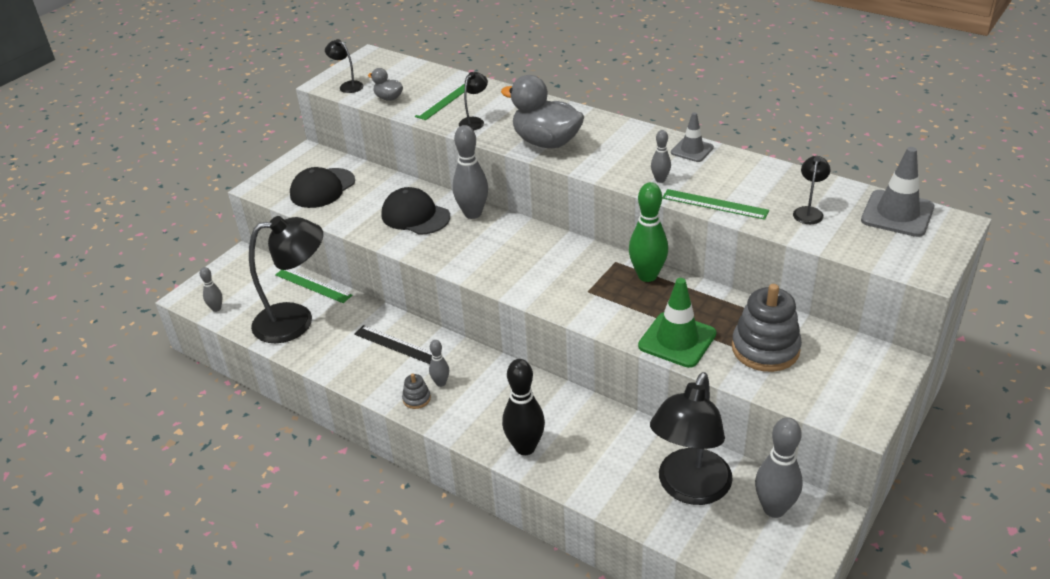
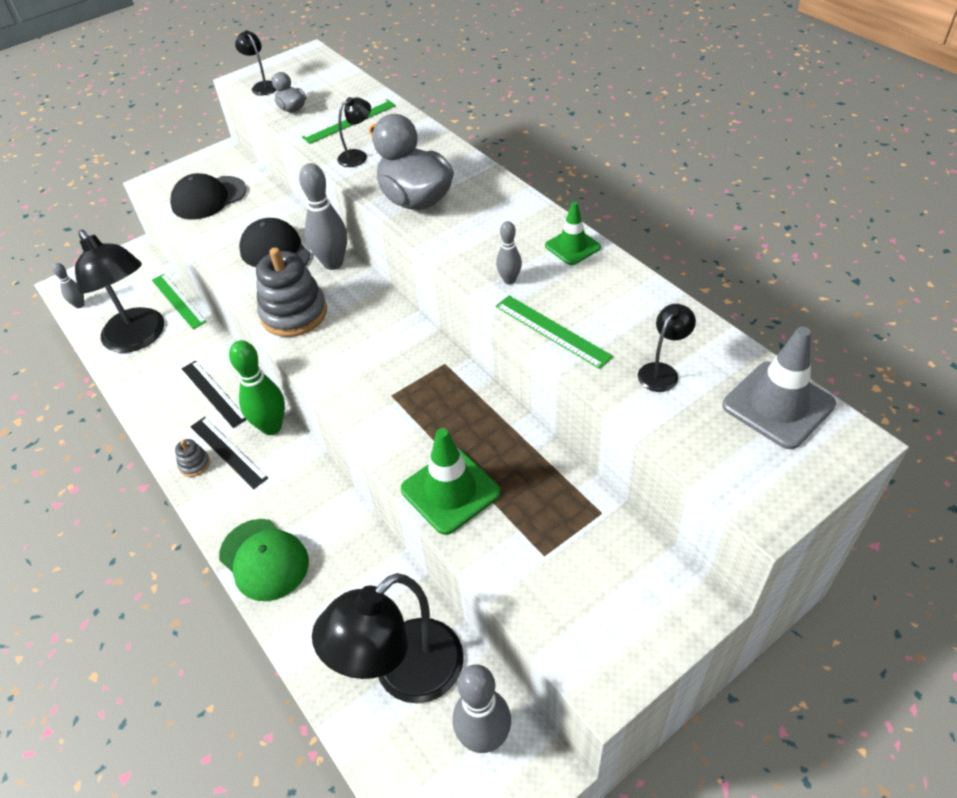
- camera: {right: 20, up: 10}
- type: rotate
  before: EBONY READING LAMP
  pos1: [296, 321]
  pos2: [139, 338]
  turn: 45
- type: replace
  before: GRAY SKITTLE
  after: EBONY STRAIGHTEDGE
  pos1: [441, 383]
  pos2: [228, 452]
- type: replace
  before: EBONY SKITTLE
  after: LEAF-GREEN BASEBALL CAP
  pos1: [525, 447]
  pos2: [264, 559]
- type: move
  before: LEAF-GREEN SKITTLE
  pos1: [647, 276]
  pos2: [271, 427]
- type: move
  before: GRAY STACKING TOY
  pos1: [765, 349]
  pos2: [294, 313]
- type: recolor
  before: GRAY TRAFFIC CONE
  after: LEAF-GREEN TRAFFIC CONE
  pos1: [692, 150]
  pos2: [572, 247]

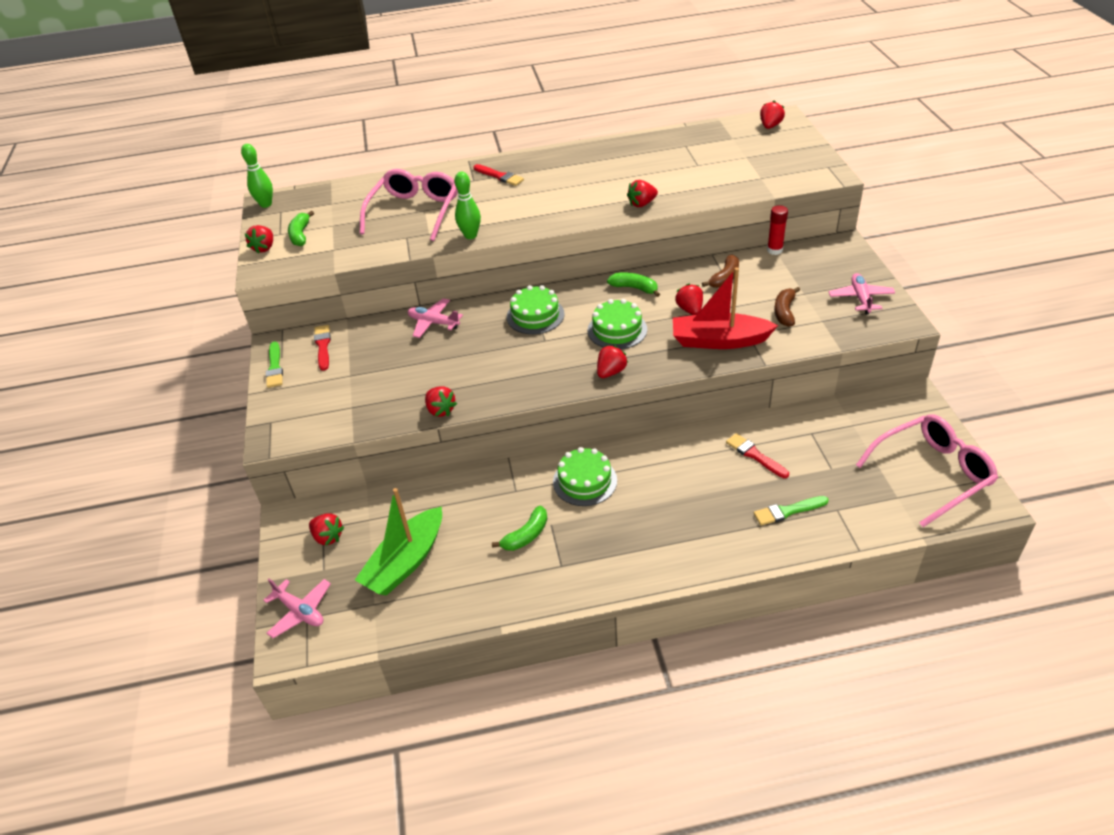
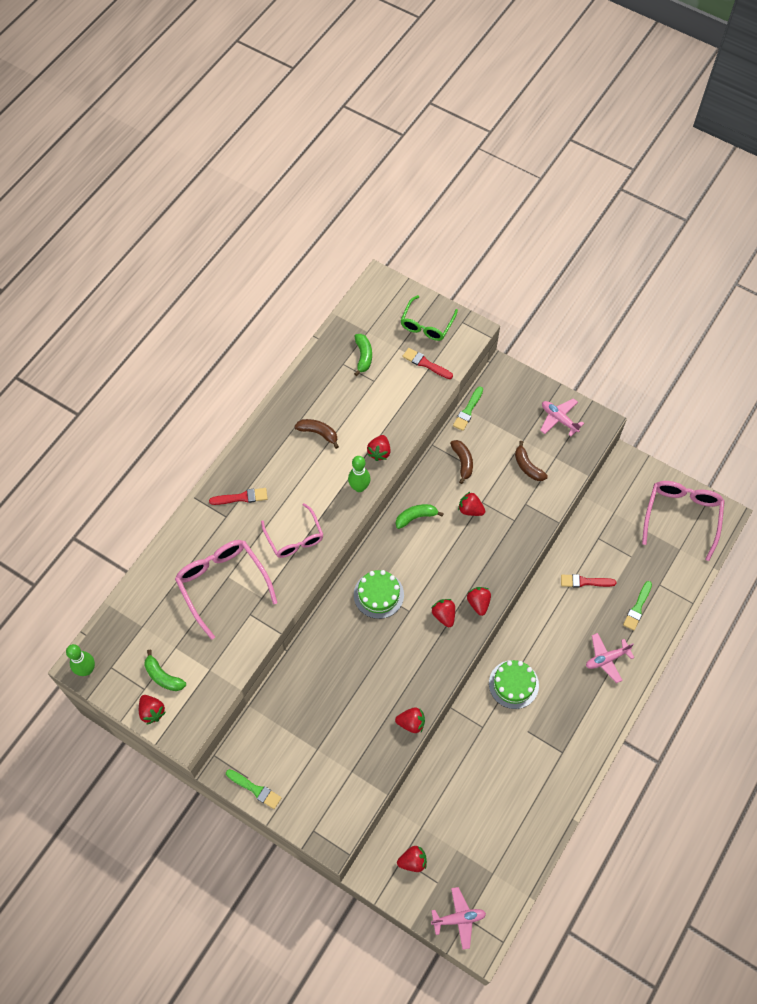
- camera: {right: -50, up: 20}
- type: insert
  after: ROSE-PINK EYEGLASSES
  pos2: [294, 537]
- type: insert
  after: RUSSET BANANA FRUIT
  pos2: [318, 433]
- type: move
  before: LEAF-GREEN SKITTLE
  pos1: [470, 235]
  pos2: [359, 487]
- type: move
  before: LEAF-GREEN BANANA FRUIT
  pos1: [526, 535]
  pos2: [363, 356]
- type: insert
  after: LEAF-GREEN EYEGLASSES
  pos2: [427, 324]
- type: move
  before: RED BRUSH
  pos1: [323, 346]
  pos2: [425, 363]
- type: move
  before: RED BERRY
  pos1: [770, 126]
  pos2: [444, 615]
- type: replace
  before: RED GLUE
  after: LEAF-GREEN BRUSH
  pos1: [774, 250]
  pos2: [468, 410]
- type: move
  before: ROSE-PINK TOY PLANE
  pos1: [433, 323]
  pos2: [606, 659]
- type: delete
  before: LEAF-GREEN BOAT
  pos1: [405, 562]
- type: delete
  before: LEAF-GREEN CAKE
  pos1: [617, 330]
- type: delete
  before: RED BOAT
  pos1: [719, 340]

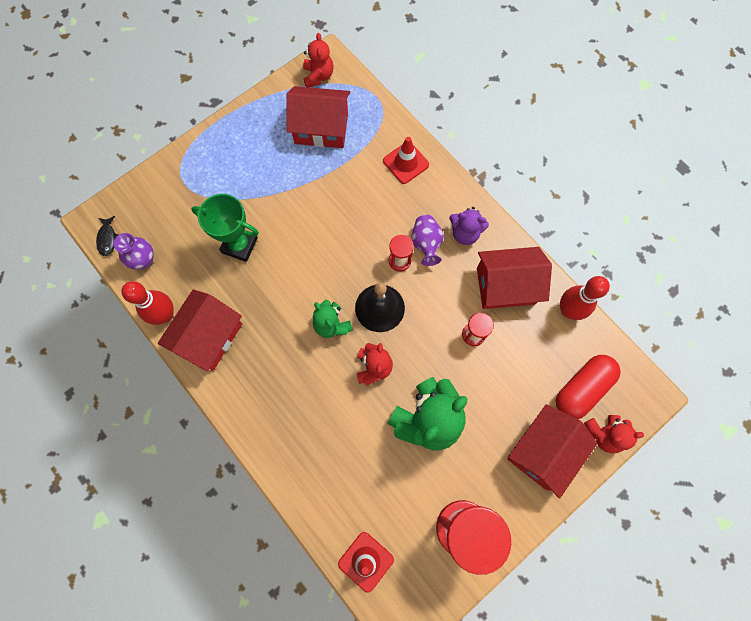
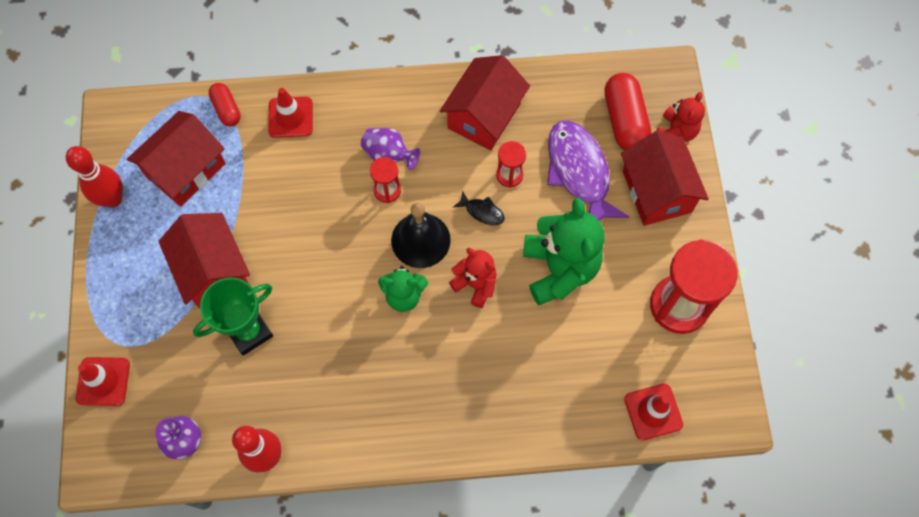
- camera: {right: -55, up: -5}
- type: move
  before: RED SKITTLE
  pos1: [568, 310]
  pos2: [113, 199]
- type: insert
  after: RED TRAFFIC CONE
  pos2: [103, 381]
- type: move
  before: RED COTTAGE
  pos1: [209, 336]
  pos2: [213, 271]
- type: insert
  after: RED PILL
  pos2: [226, 109]
- type: move
  before: EBONY FISH FIGURE
  pos1: [108, 239]
  pos2: [482, 211]
- type: insert
  after: VIOLET FISH FIGURE
  pos2: [579, 172]
- type: delete
  before: RED STUFFED BEAR
  pos1: [318, 76]
- type: delete
  before: VIOLET STUFFED BEAR
  pos1: [465, 233]

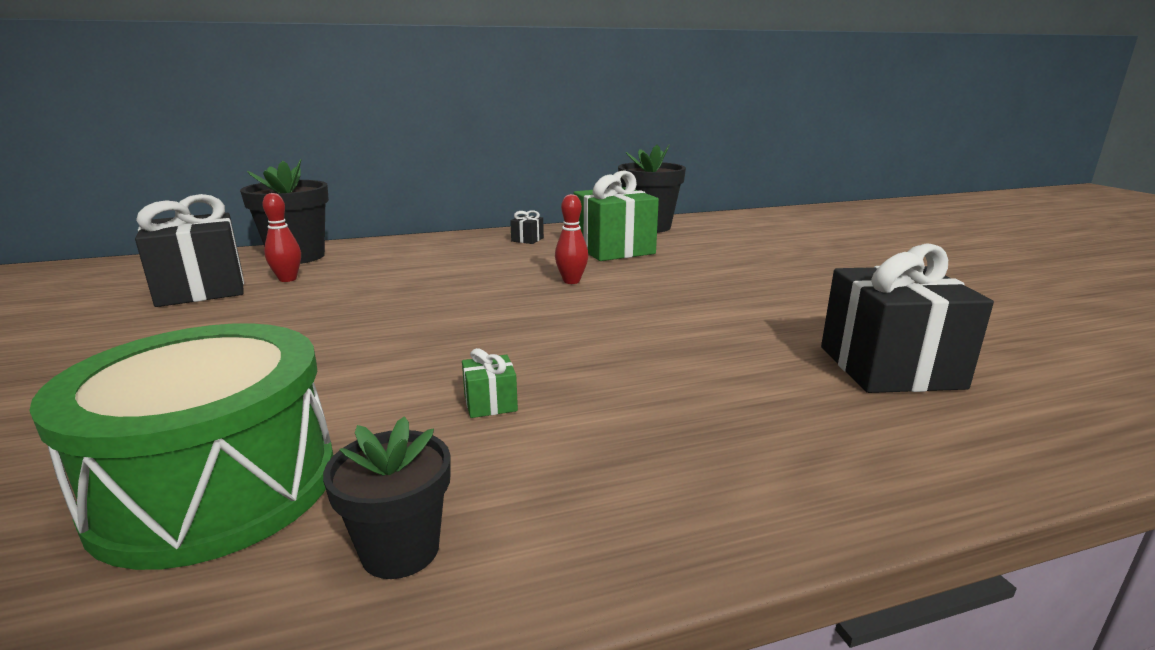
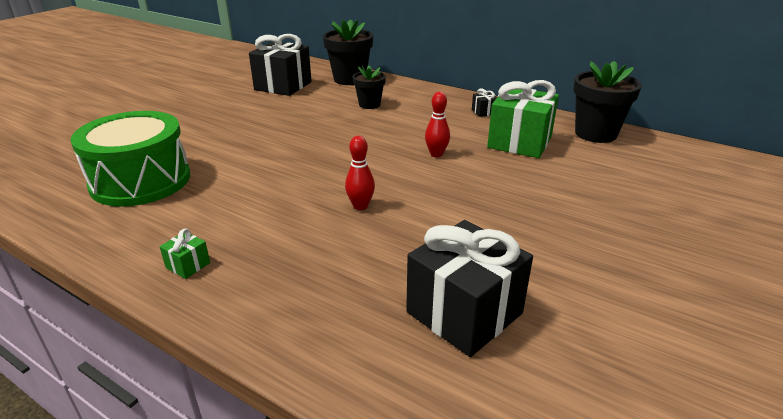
- camera: {right: 50, up: 10}
- type: move
  before: LEAF-GREEN GIFT
  pos1: [490, 403]
  pos2: [188, 265]
- type: move
  before: RED SKITTLE
  pos1: [287, 279]
  pos2: [360, 206]
- type: move
  before: EBONY POTTED PLANT
  pos1: [400, 550]
  pos2: [369, 104]

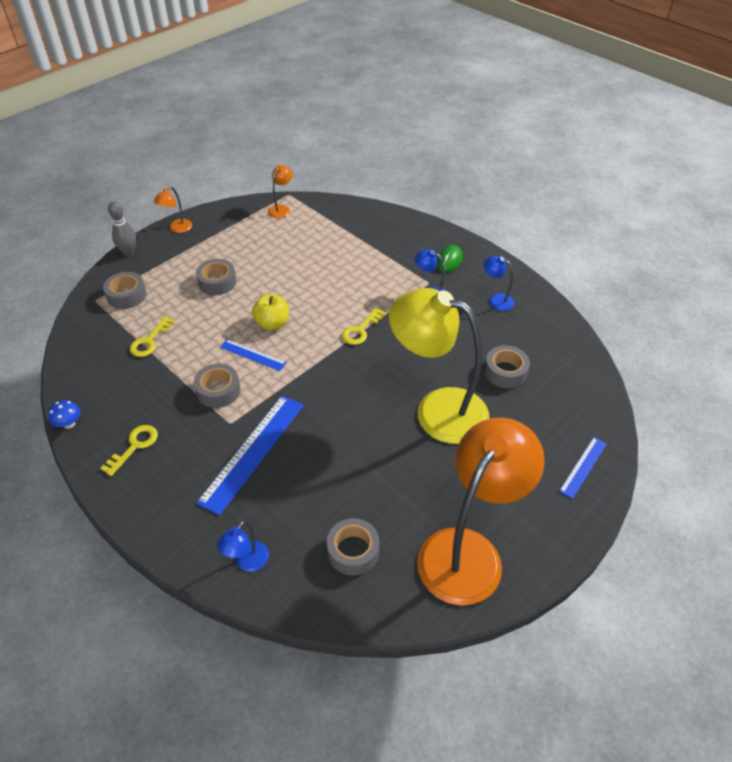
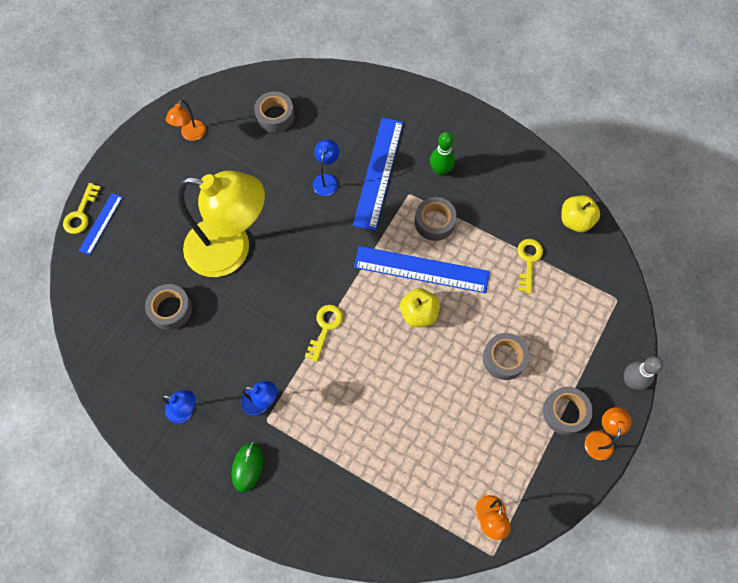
- camera: {right: 165, up: 20}
- type: move
  before: YELLOW DOOR KEY
  pos1: [134, 446]
  pos2: [81, 213]
- type: resize
  before: ORANGE READING LAMP
  pos1: [468, 551]
  pos2: [191, 135]
  scale: 0.4
- type: move
  before: ROYAL BLUE READING LAMP
  pos1: [247, 562]
  pos2: [326, 180]
- type: resize
  before: ROYAL BLUE STRAIGHTEDGE
  pos1: [253, 355]
  pos2: [421, 269]
  scale: 1.89
- type: insert
  after: LEAF-GREEN SKITTLE
  pos2: [440, 170]
- type: move
  before: GRAY STICKY TAPE
  pos1: [127, 295]
  pos2: [565, 412]
- type: insert
  after: YELLOW TOY APPLE
  pos2: [575, 221]
- type: delete
  before: ROYAL BLUE MUSHROOM
  pos1: [69, 424]

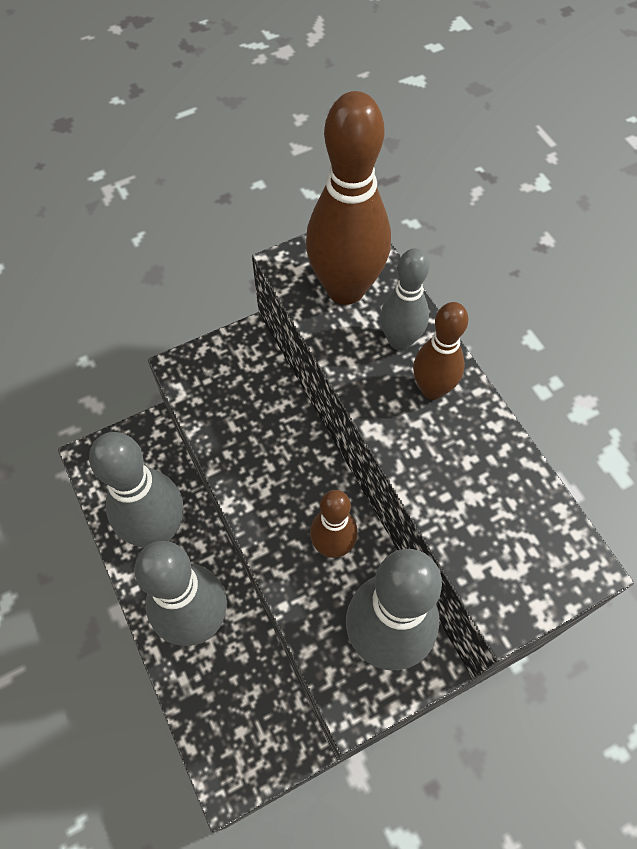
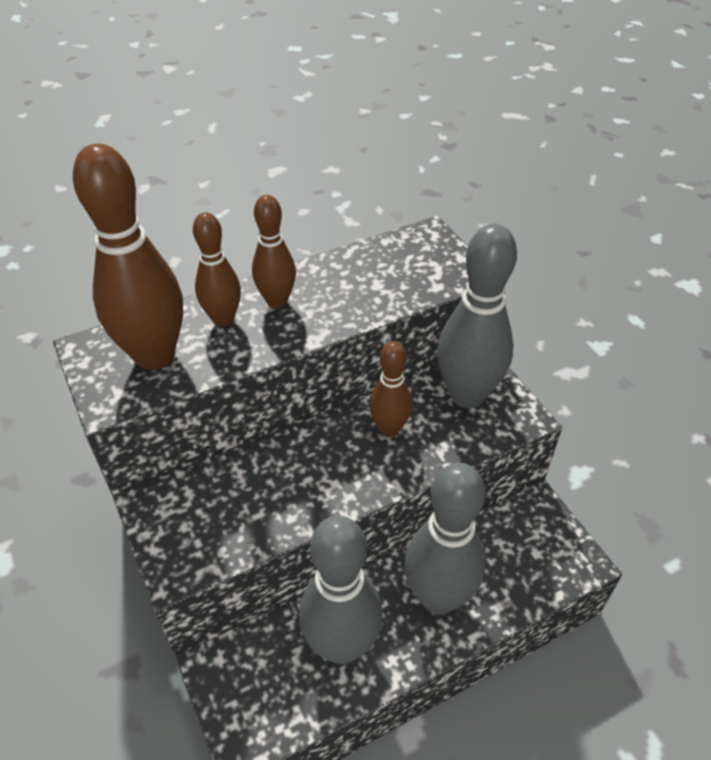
- camera: {right: -90, up: -15}
- type: recolor
  before: GRAY SKITTLE
  after: RUSSET SKITTLE
  pos1: [400, 341]
  pos2: [223, 319]

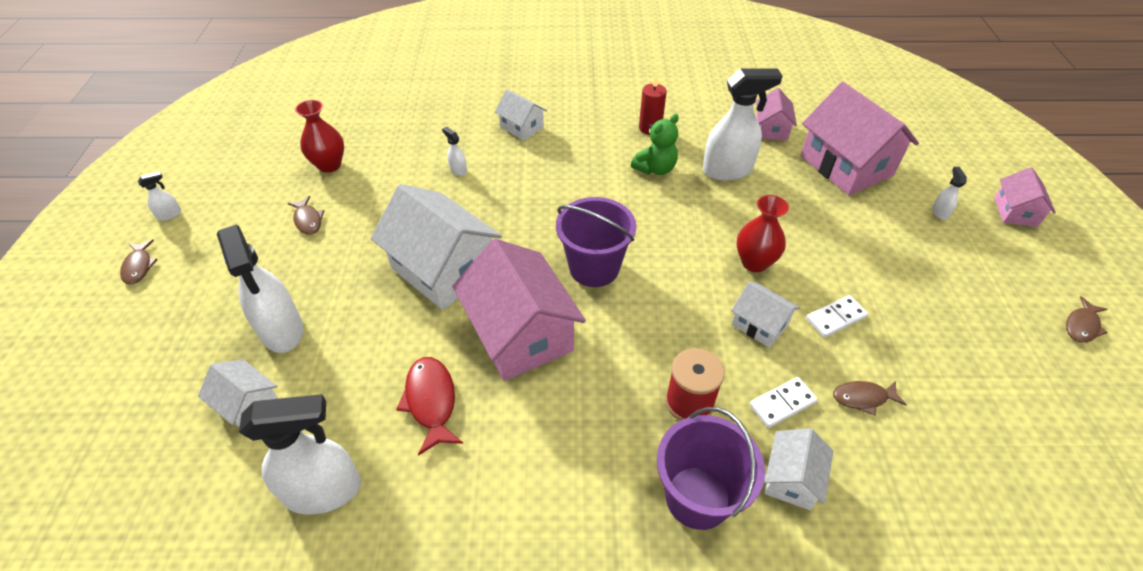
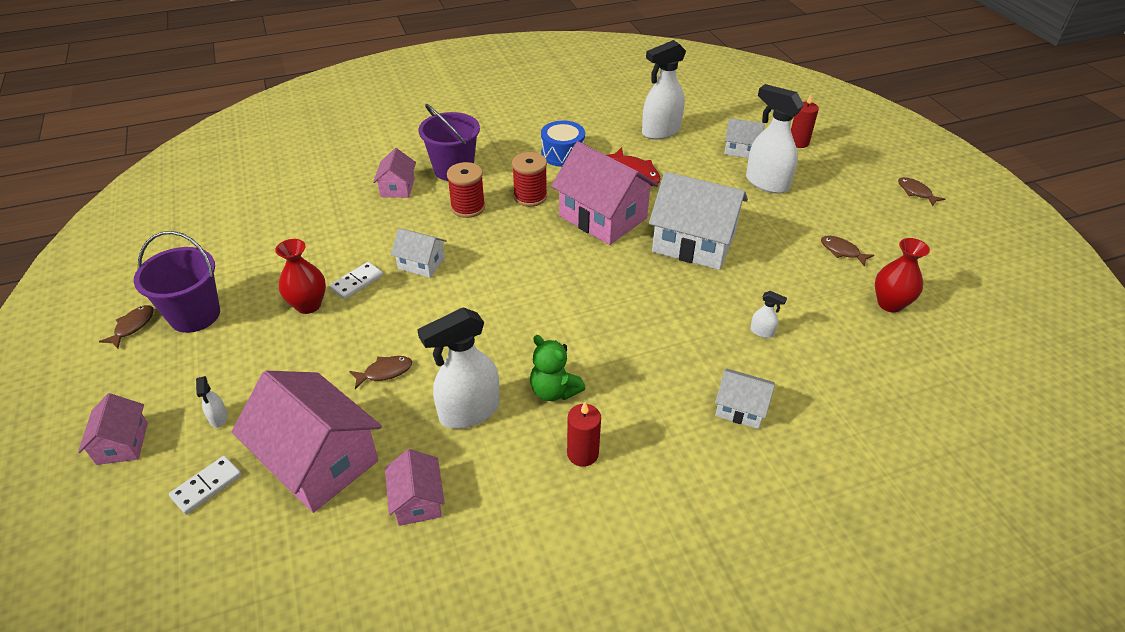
- camera: {right: 160, up: -5}
- type: move
  before: VIOLET PAIL
  pos1: [594, 268]
  pos2: [195, 315]
- type: move
  before: SNOW-WHITE DOMINO TILE
  pos1: [782, 403]
  pos2: [207, 486]
- type: move
  before: RED TALL VASE
  pos1: [754, 262]
  pos2: [308, 305]
- type: move
  before: RUSSET FISH FIGURE
  pos1: [863, 398]
  pos2: [385, 372]
- type: recolor
  before: SNOW-WHITE COTTAGE
  after: ROSE-PINK COTTAGE
  pos1: [791, 479]
  pos2: [397, 187]
- type: insert
  after: RED REEL OF THREAD
  pos2: [530, 196]
- type: rotate
  before: LEAF-GREEN STUFFED BEAR
  pos1: [655, 168]
  pos2: [554, 391]
  turn: -75
- type: insert
  after: ROYAL BLUE SNARE DRUM
  pos2: [562, 154]
- type: insert
  after: RED WAX CANDLE
  pos2: [798, 142]
- type: delete
  before: SNOW-WHITE SPRAYER
  pos1: [169, 214]

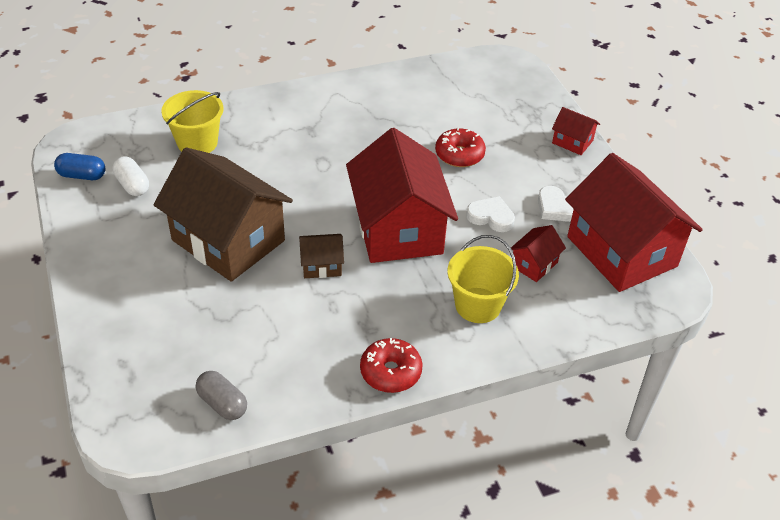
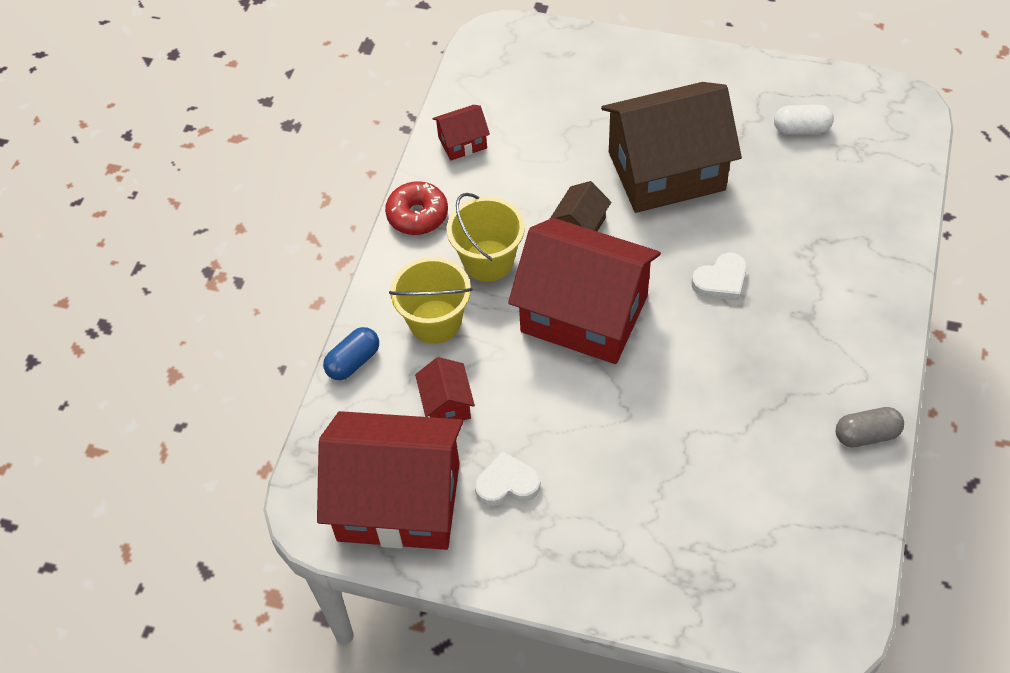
- camera: {right: 130, up: 10}
- type: move
  before: ROYAL BLUE PILL
  pos1: [82, 175]
  pos2: [353, 362]
- type: move
  before: RED COTTAGE
  pos1: [572, 142]
  pos2: [462, 142]
- type: move
  before: YELLOW PAIL
  pos1: [197, 143]
  pos2: [488, 261]
- type: move
  before: SNOW-WHITE LOVE HEART
  pos1: [491, 217]
  pos2: [721, 281]
- type: move
  before: GRAY PILL
  pos1: [222, 403]
  pos2: [866, 435]
- type: delete
  before: RED DOUGHNUT
  pos1: [459, 155]

